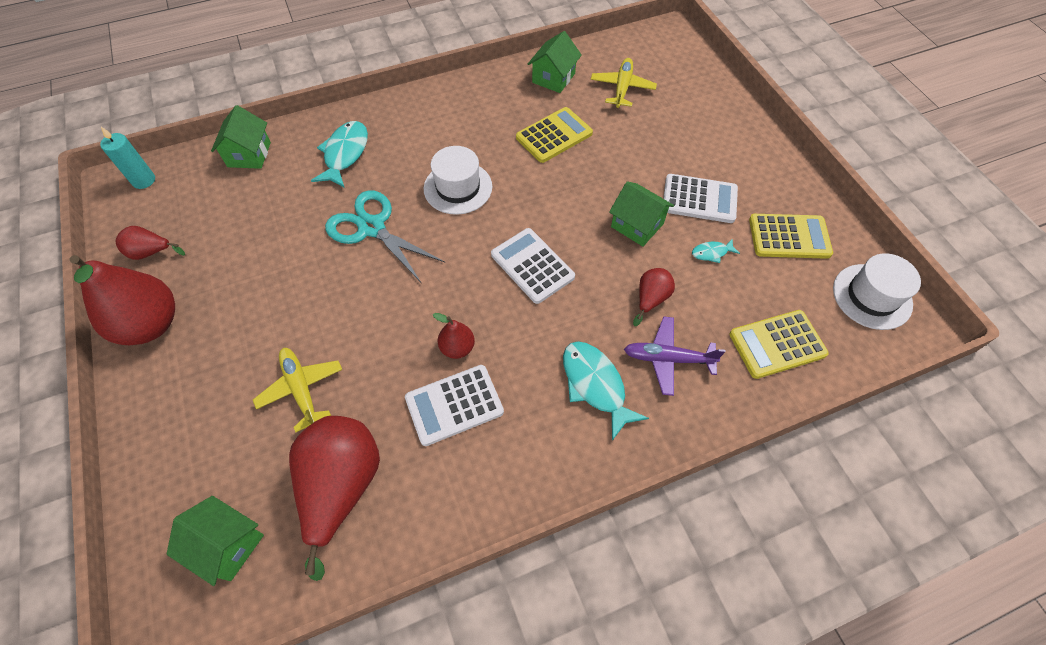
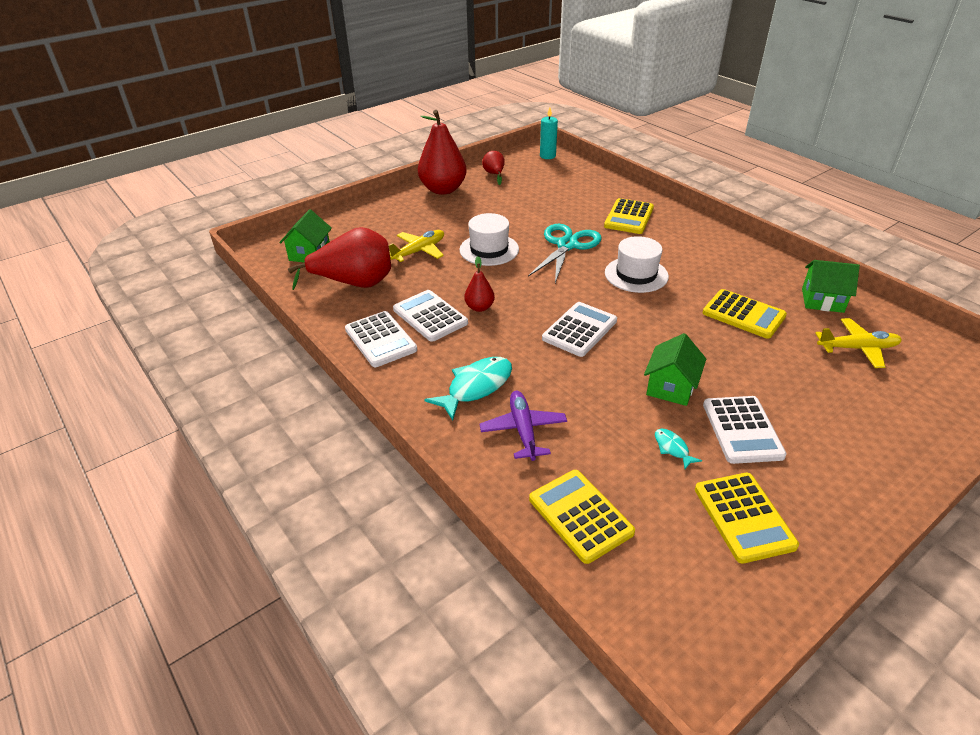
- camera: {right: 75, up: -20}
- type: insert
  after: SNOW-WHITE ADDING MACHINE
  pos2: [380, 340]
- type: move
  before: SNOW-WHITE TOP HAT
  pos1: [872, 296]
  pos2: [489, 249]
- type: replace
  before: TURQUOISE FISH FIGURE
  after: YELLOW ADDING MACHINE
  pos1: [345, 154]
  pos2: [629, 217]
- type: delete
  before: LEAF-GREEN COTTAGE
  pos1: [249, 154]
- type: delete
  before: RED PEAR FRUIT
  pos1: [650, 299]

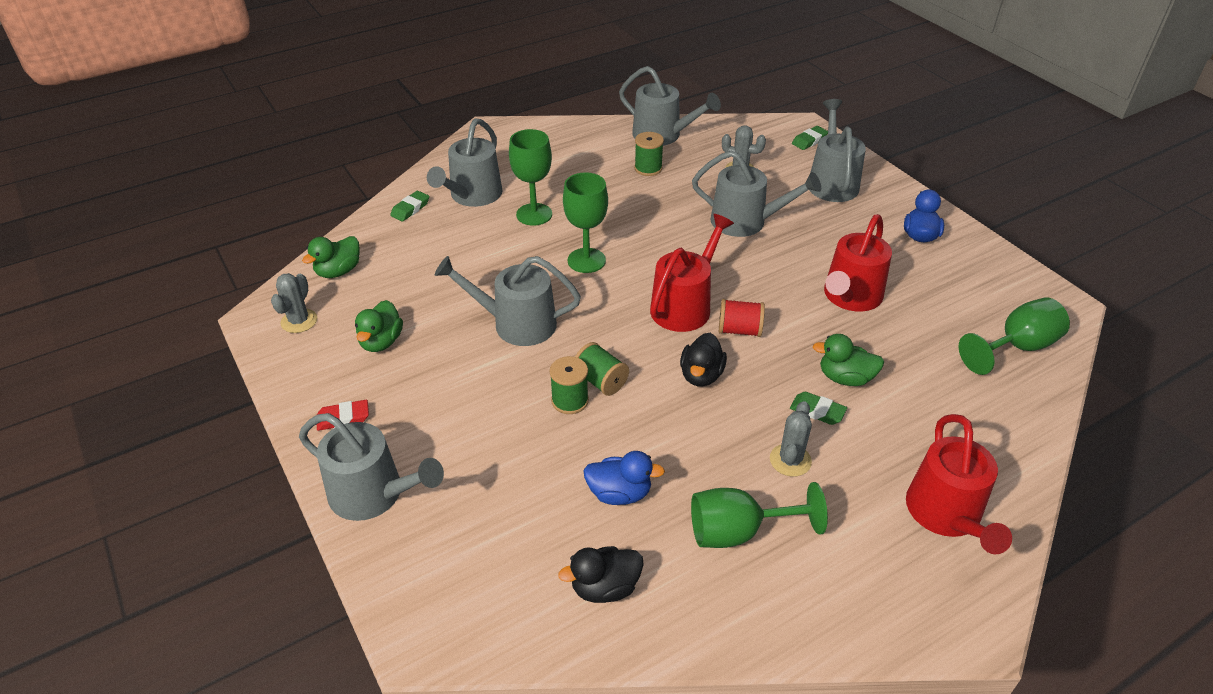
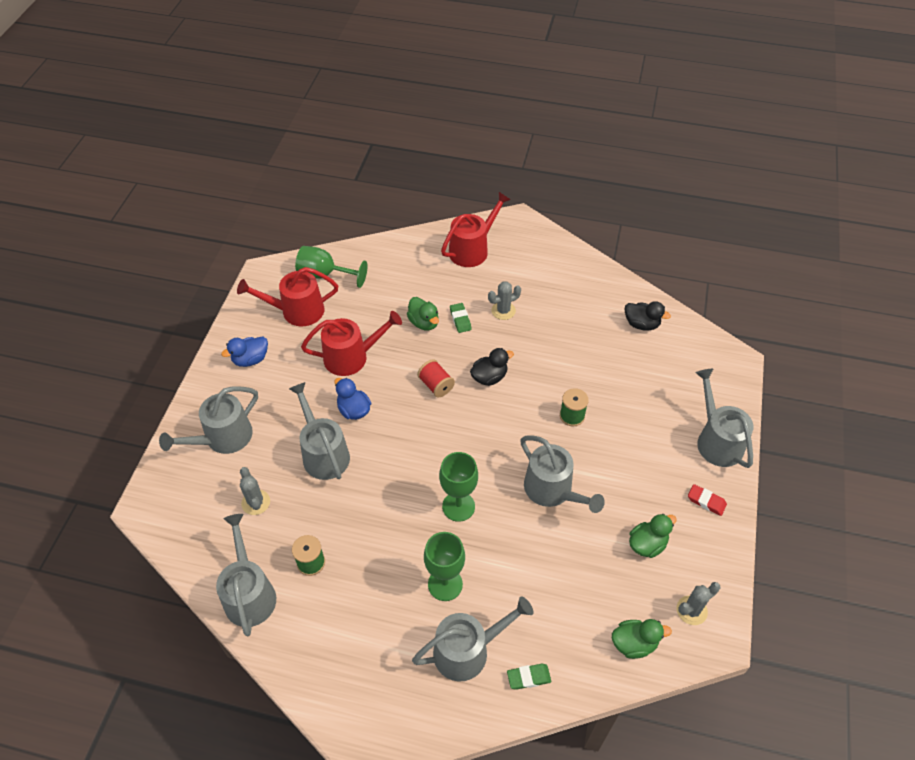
- camera: {right: -135, up: 10}
- type: move
  before: RED SPRINKLING CAN
  pos1: [684, 306]
  pos2: [297, 311]
- type: move
  before: ROYAL BLUE DUCK
  pos1: [619, 493]
  pos2: [354, 410]
- type: delete
  before: LEAF-GREEN REEL OF THREAD
  pos1: [600, 381]
- type: delete
  before: LEAF-GREEN GOBLET
  pos1: [738, 531]
- type: delete
  before: LEAF-GREEN GUM ERASER
  pos1: [809, 140]

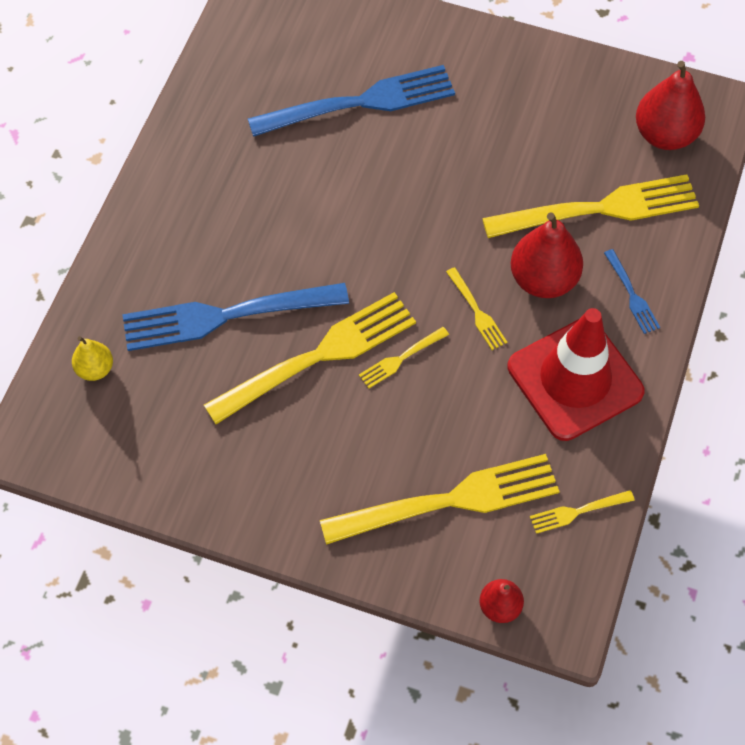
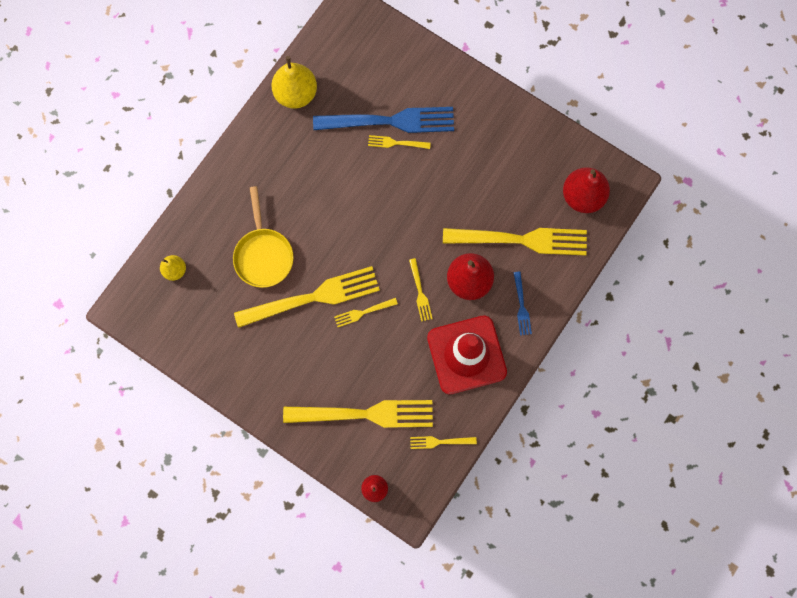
- camera: {right: 15, up: 15}
- type: replace
  before: ROYAL BLUE TABLE FORK
  after: YELLOW PAN
  pos1: [226, 316]
  pos2: [263, 254]
- type: insert
  after: YELLOW PEAR FRUIT
  pos2: [296, 94]
- type: insert
  after: YELLOW TABLE FORK
  pos2: [396, 143]

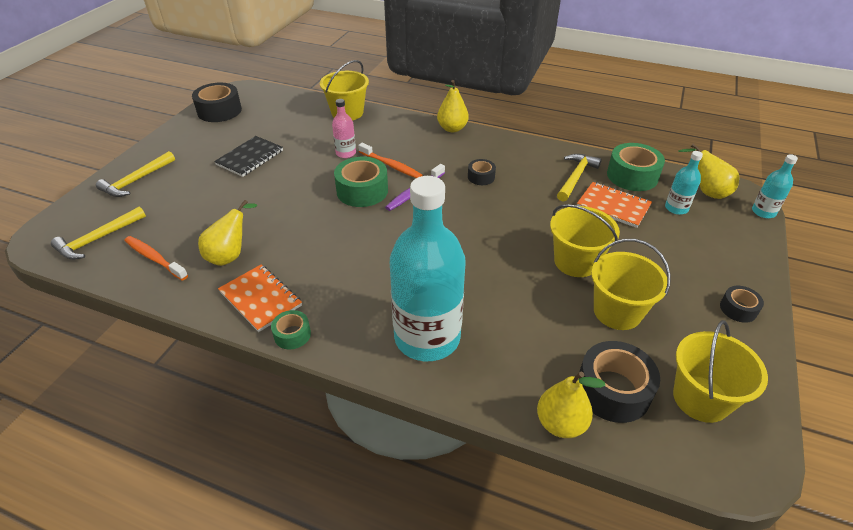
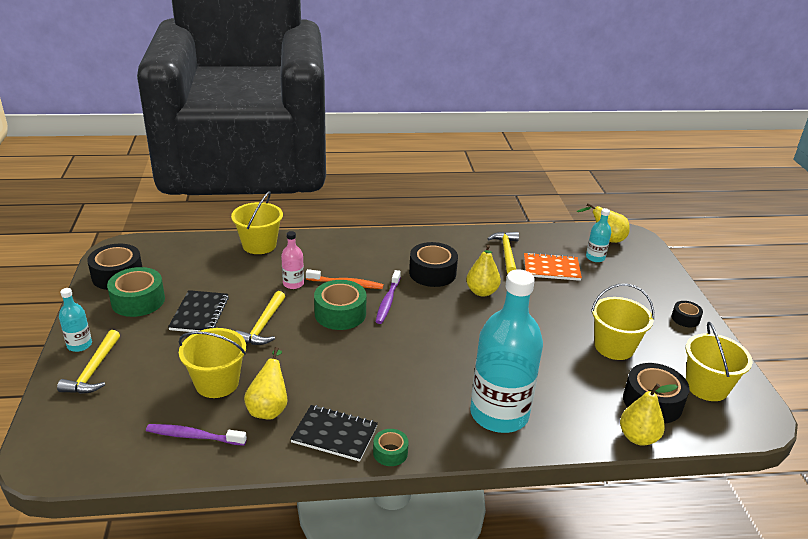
- camera: {right: -30, up: -10}
- type: move
  before: TURQUOISE FLASK
  pos1: [763, 212]
  pos2: [79, 345]
- type: move
  before: LEAF-GREEN STICKY TAPE
  pos1: [632, 176]
  pos2: [138, 301]
- type: recolor
  before: ORANGE TOOTHBRUSH
  after: VIOLET TOOTHBRUSH
  pos1: [154, 258]
  pos2: [194, 436]
- type: move
  before: YELLOW PAIL
  pos1: [576, 262]
  pos2: [217, 383]
- type: move
  before: YELLOW CARPENTER'S HAMMER
  pos1: [98, 239]
  pos2: [263, 326]
- type: recolor
  before: ORANGE NOTEPAD
  after: EBONY NOTEPAD
  pos1: [260, 299]
  pos2: [334, 434]
- type: resize
  before: EBONY STICKY TAPE
  pos1: [481, 177]
  pos2: [432, 273]
  scale: 1.84
- type: move
  before: YELLOW PEAR FRUIT
  pos1: [452, 128]
  pos2: [482, 292]

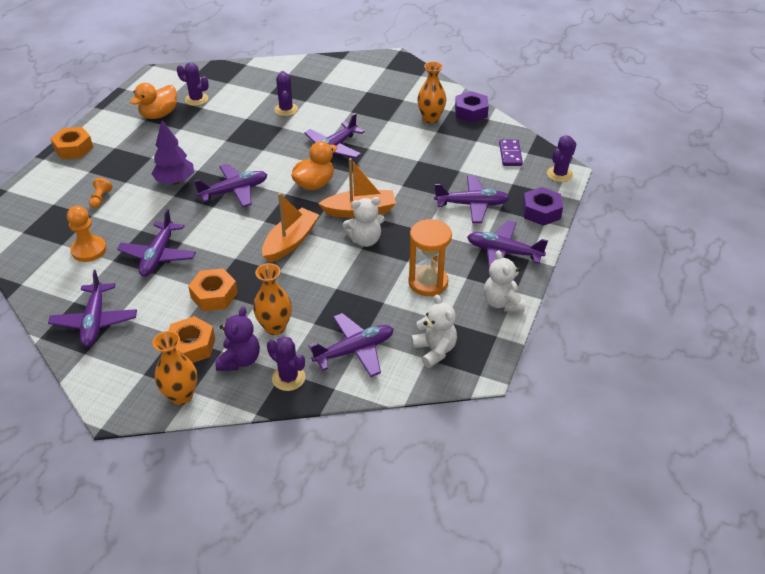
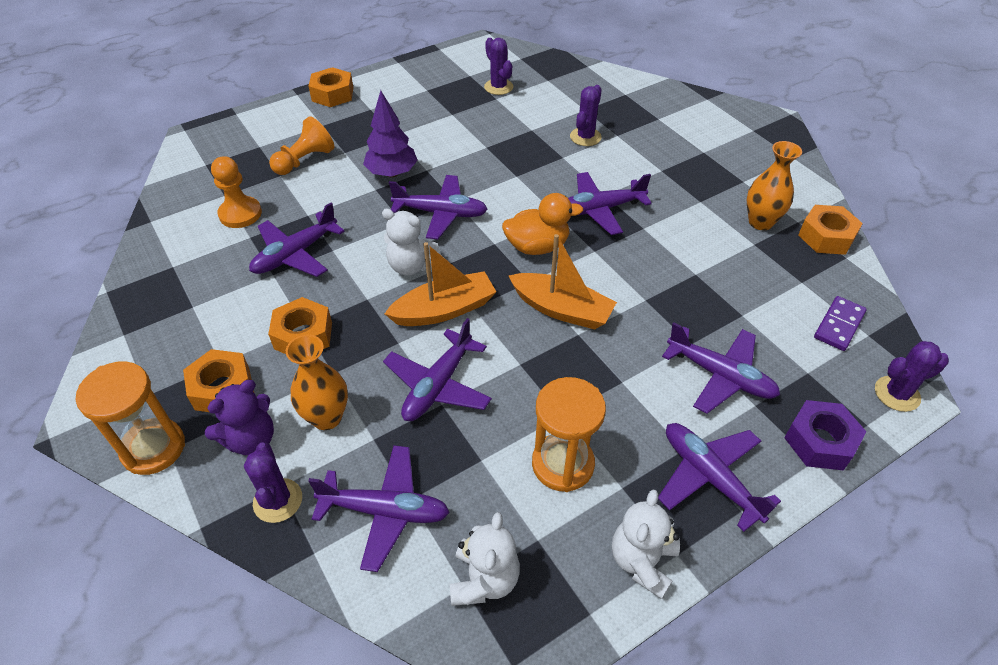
- camera: {right: 35, up: 5}
- type: replace
  before: ORANGE TALL VASE
  after: ORANGE HOURGLASS
  pos1: [181, 396]
  pos2: [153, 448]
- type: resize
  before: ORANGE PAWN
  pos1: [100, 199]
  pos2: [304, 160]
  scale: 1.69
- type: move
  before: SNOW-WHITE STUFFED BEAR
  pos1: [365, 240]
  pos2: [411, 266]
- type: move
  before: VIOLET TOY PLANE
  pos1: [95, 321]
  pos2: [438, 385]
- type: recolor
  before: VIOLET HEX NUT
  after: ORANGE HEX NUT
  pos1: [471, 112]
  pos2: [826, 237]
- type: delete
  before: ORANGE DUCK
  pos1: [159, 114]

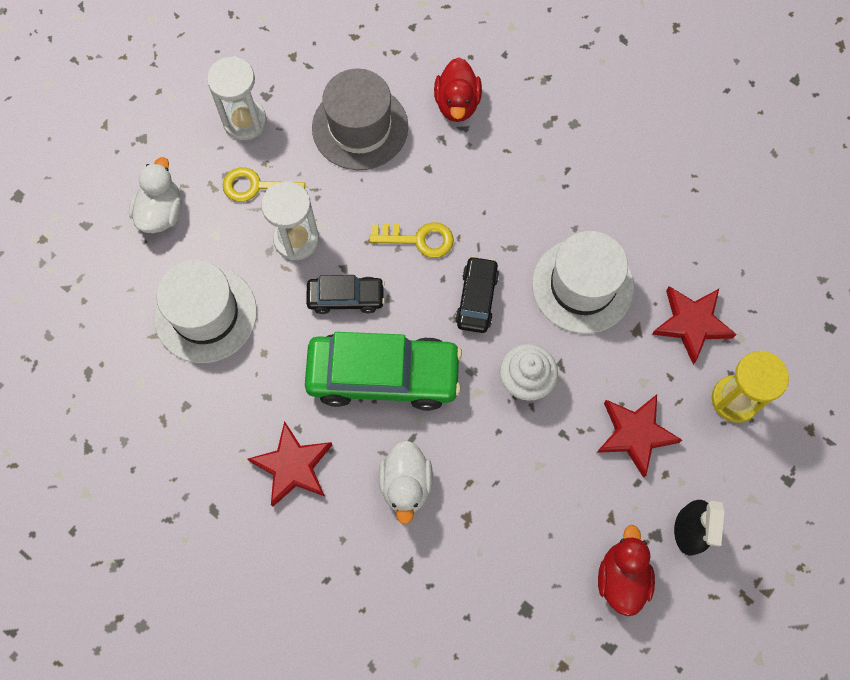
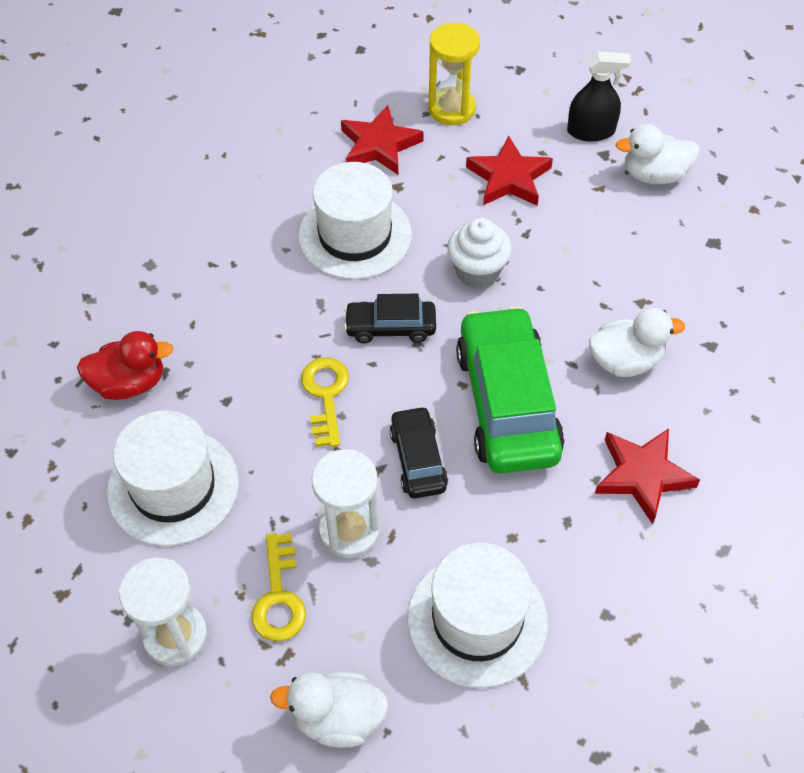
- camera: {right: -100, up: -15}
- type: recolor
  before: GRAY TOP HAT
  after: SNOW-WHITE TOP HAT
  pos1: [360, 127]
  pos2: [173, 487]
- type: recolor
  before: RED DUCK
  after: SNOW-WHITE DUCK
  pos1: [621, 577]
  pos2: [654, 175]

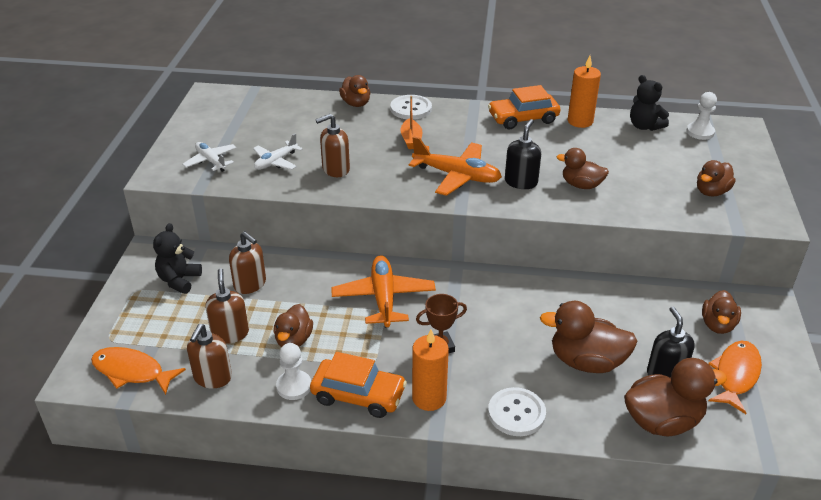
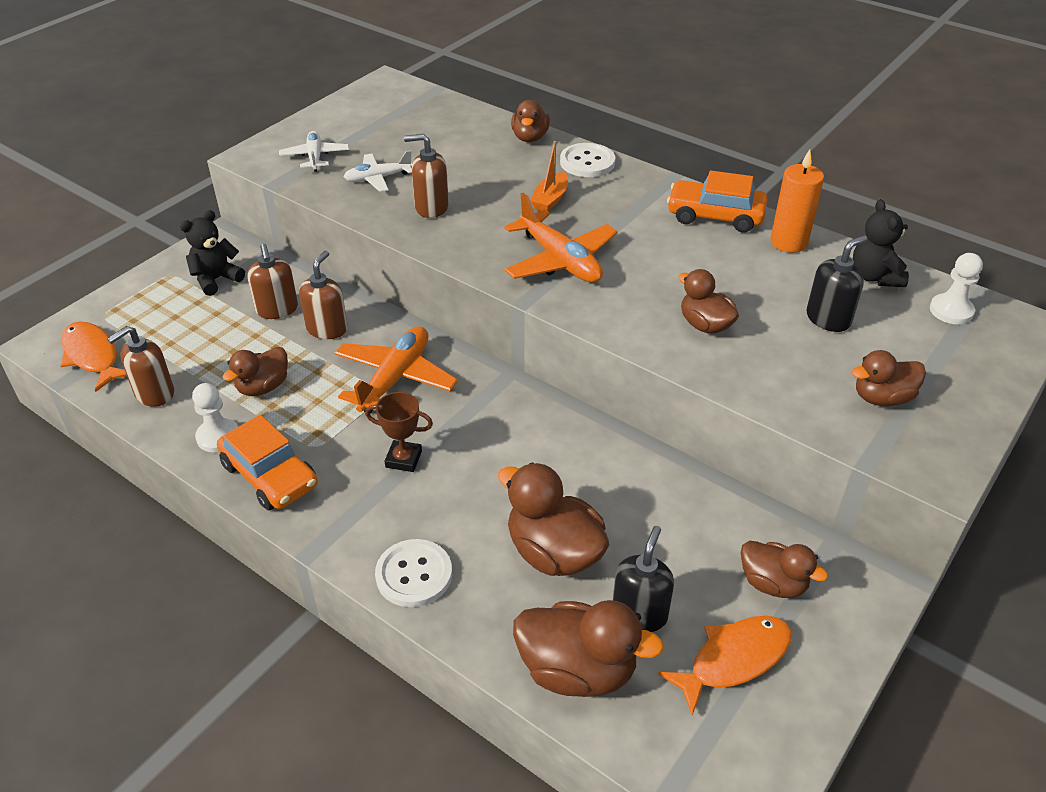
- camera: {right: 30, up: 5}
- type: move
  before: RUSSET SOAP PUMP
  pos1: [230, 333]
  pos2: [327, 329]
- type: rotate
  before: RUSSET DUCK
  pos1: [717, 325]
  pos2: [773, 583]
  turn: -105
- type: move
  before: EBONY SOAP PUMP
  pos1: [521, 182]
  pos2: [828, 319]
- type: delete
  before: ORANGE WAX CANDLE
  pos1: [429, 398]

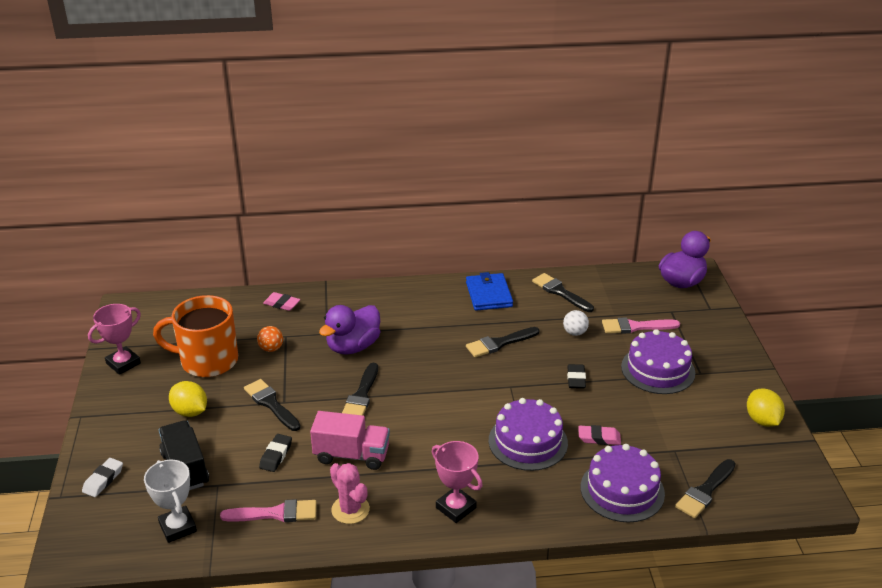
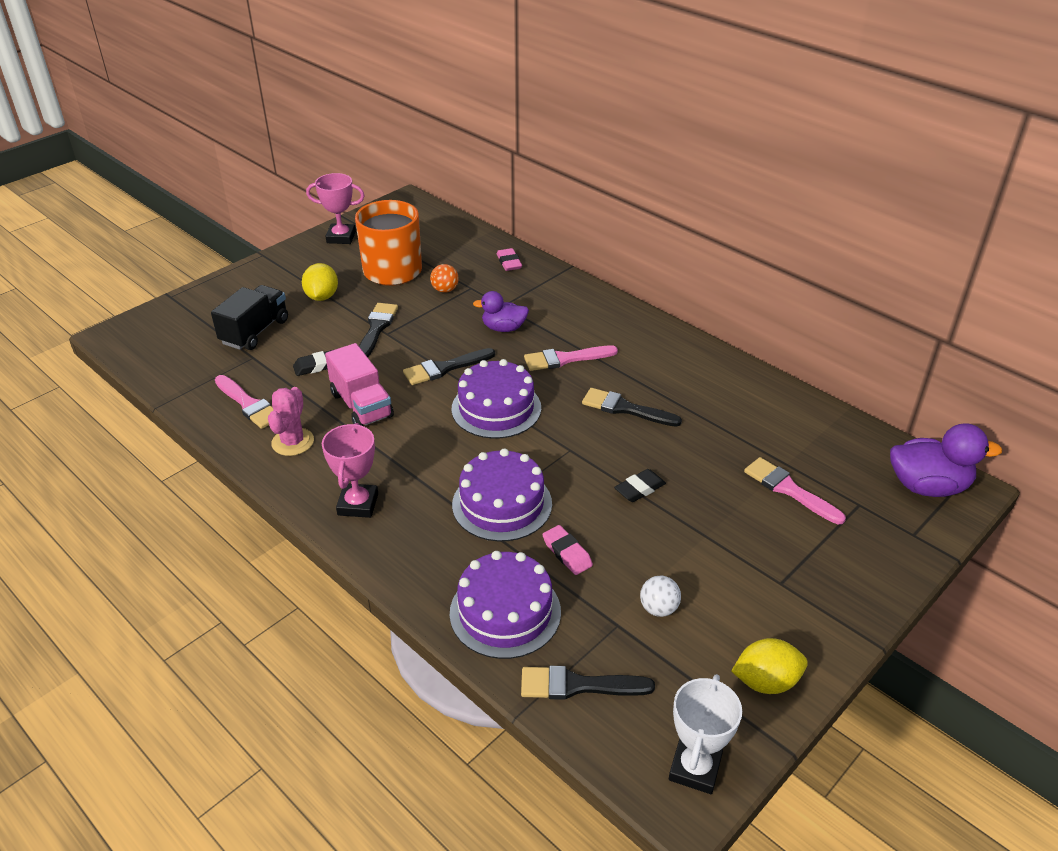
- camera: {right: 50, up: 5}
- type: move
  before: VIOLET CAKE
  pos1: [658, 369]
  pos2: [496, 408]
- type: resize
  before: VIOLET DUCK
  pos1: [353, 346]
  pos2: [503, 328]
  scale: 0.65
- type: insert
  after: ROSE-PINK BRUSH
  pos2: [565, 359]
- type: move
  before: SNOW-WHITE SPHERE
  pos1: [575, 332]
  pos2: [658, 608]
- type: move
  before: SNOW-WHITE PRIZE CUP
  pos1: [178, 527]
  pos2: [695, 768]
- type: rotate
  before: YELLOW LEMON
  pos1: [762, 420]
  pos2: [766, 682]
  turn: 45
- type: delete
  before: SNOW-WHITE GUM ERASER
  pos1: [103, 480]
- type: delete
  before: ROYAL BLUE WALLET
  pos1: [489, 294]
- type: delete
  before: EBONY BRUSH
  pos1: [560, 292]

